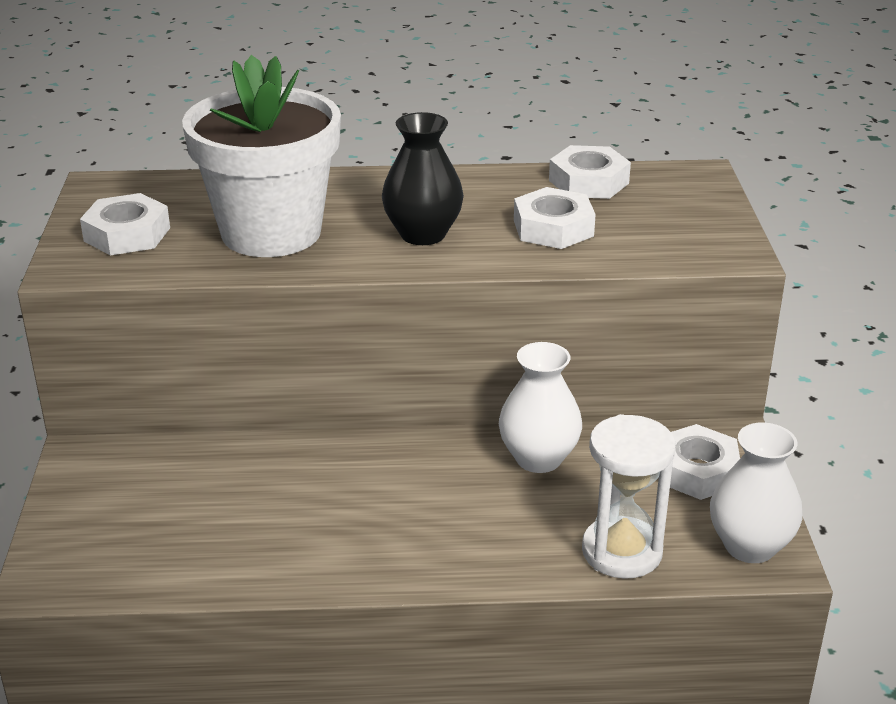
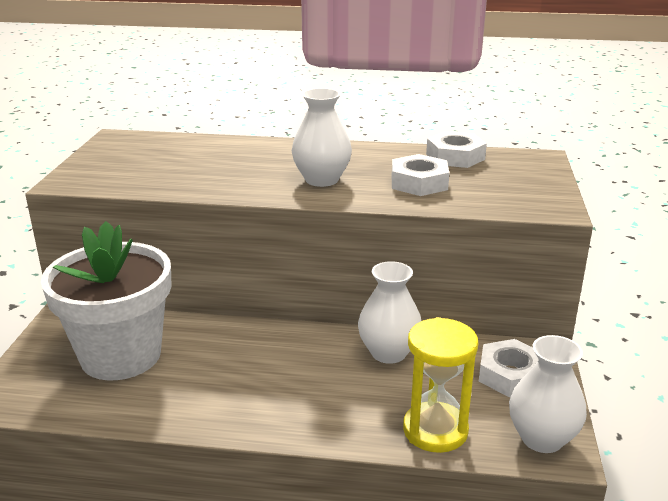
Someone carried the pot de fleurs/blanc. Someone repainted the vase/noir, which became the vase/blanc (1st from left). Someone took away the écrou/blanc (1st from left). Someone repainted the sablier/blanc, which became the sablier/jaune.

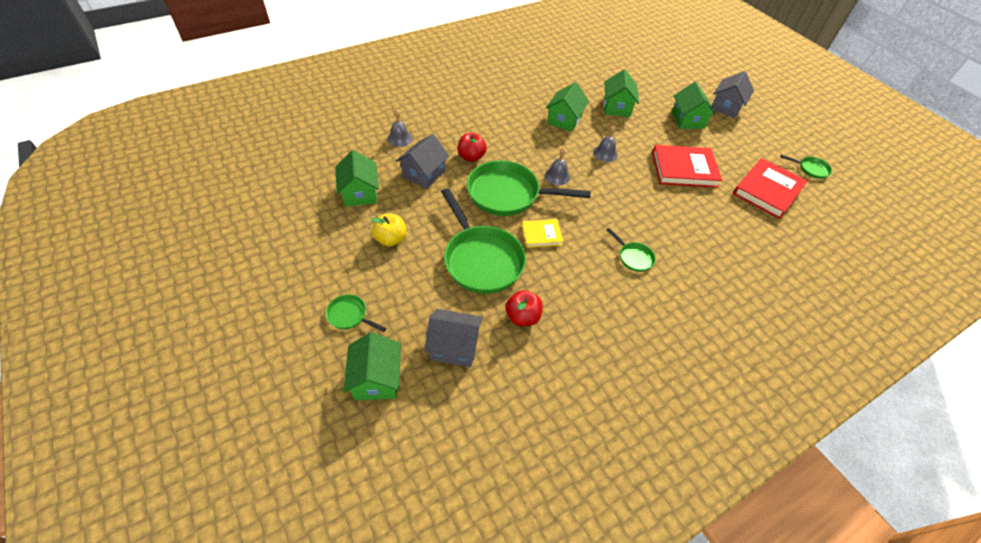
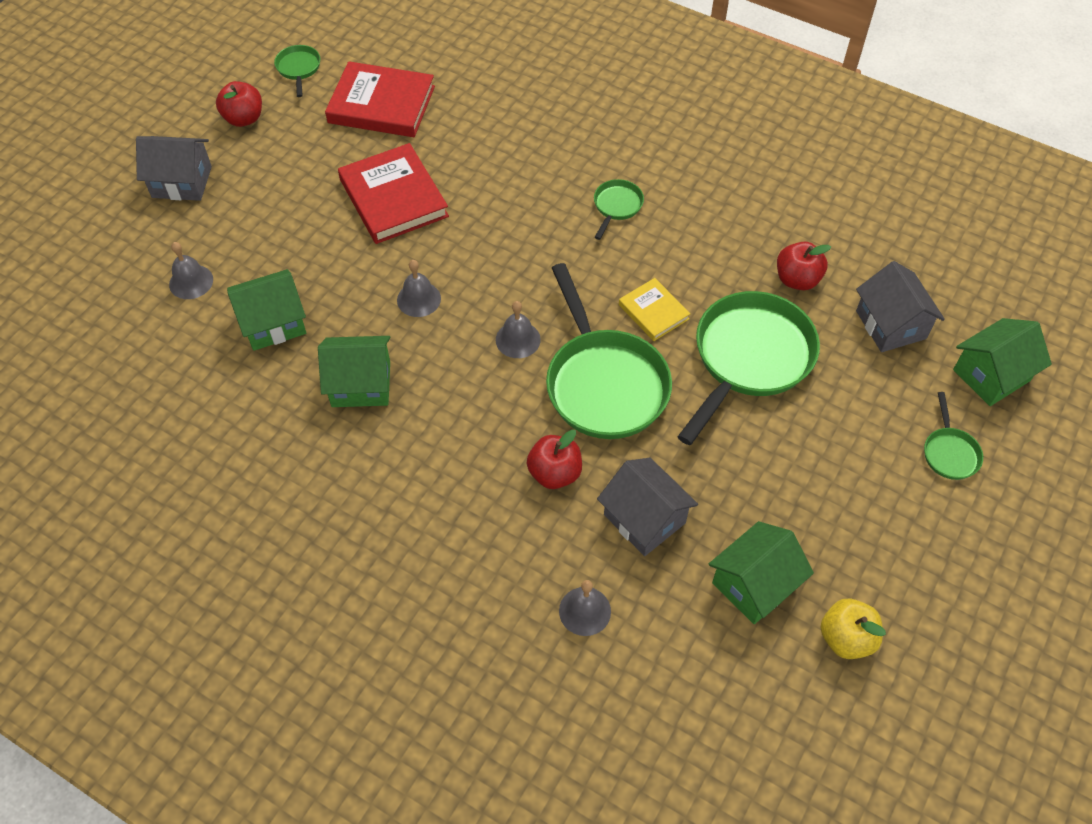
Someone took away the maison/vert (5th from left). Someone rotated the maison/gris (1st from left in the first image) by 45 degrees clockwise. Someone carried the pomme/jaune. Someone put down the pomme/rouge (1st from left). Someone put down the cloche/gris (1st from left).

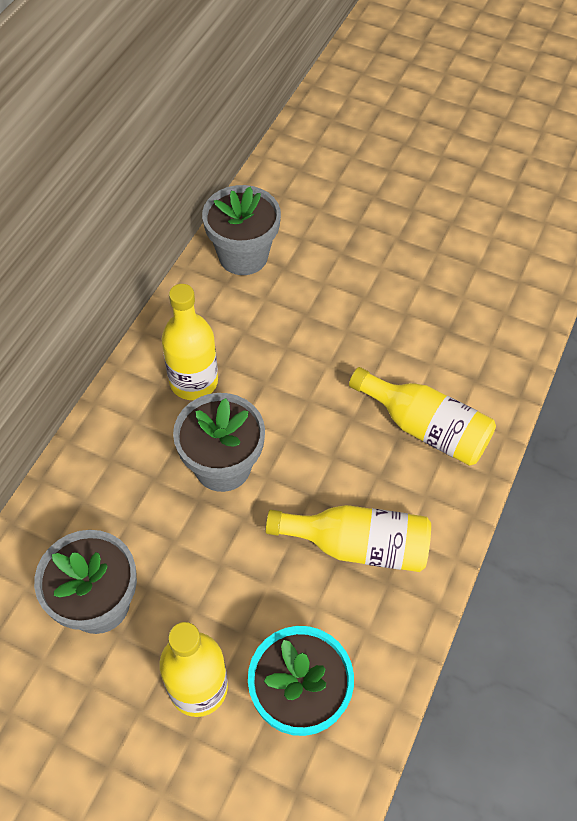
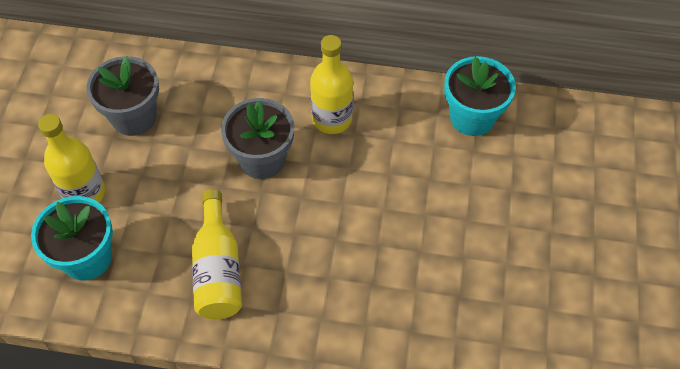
Someone repainted the pot de fleurs/gris (3rd from left), which became the pot de fleurs/turquoise (2nd from left). Someone took away the bouteille/jaune (4th from left).

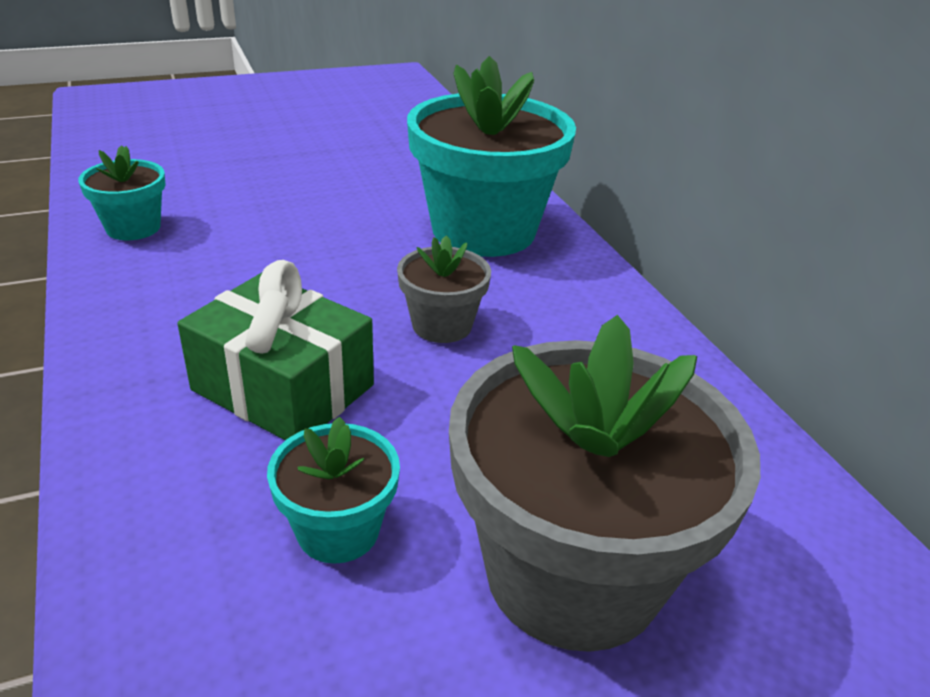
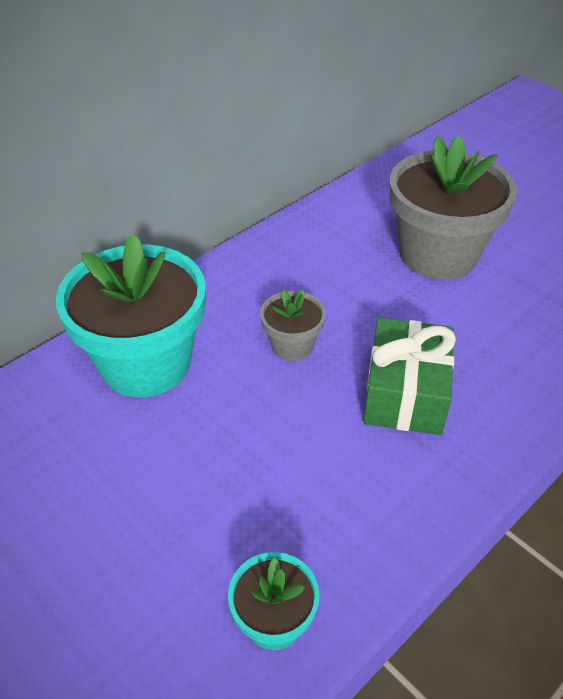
Someone took away the pot de fleurs/turquoise (2nd from left).

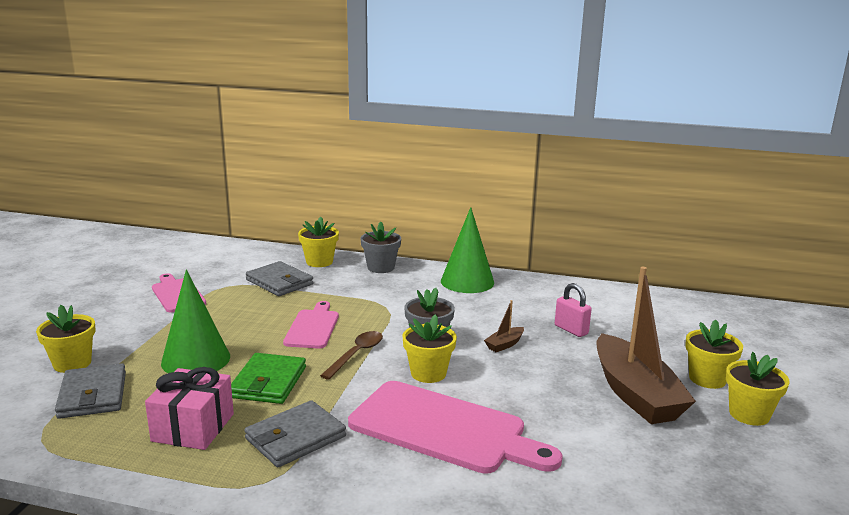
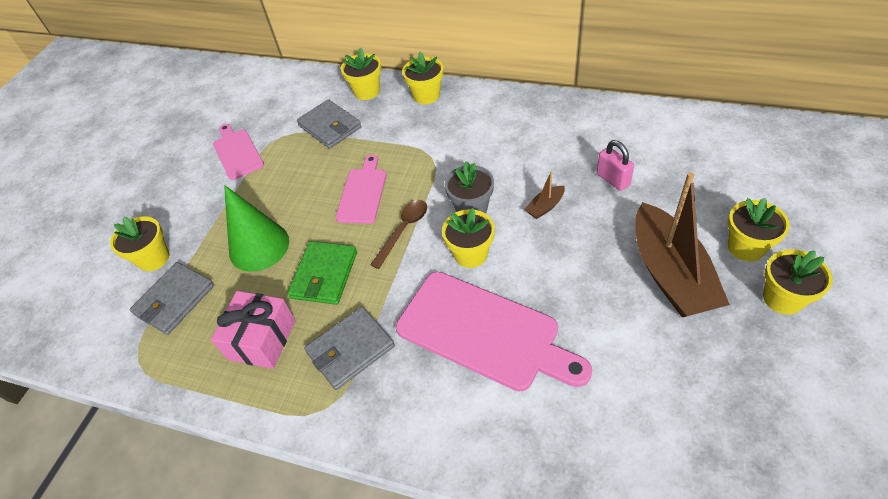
Someone took away the cône/vert (2nd from left). Someone repainted the pot de fleurs/gris (1st from left), which became the pot de fleurs/jaune (3rd from left). Someone rotated the portefeuille/gris (1st from left) by 45 degrees clockwise.

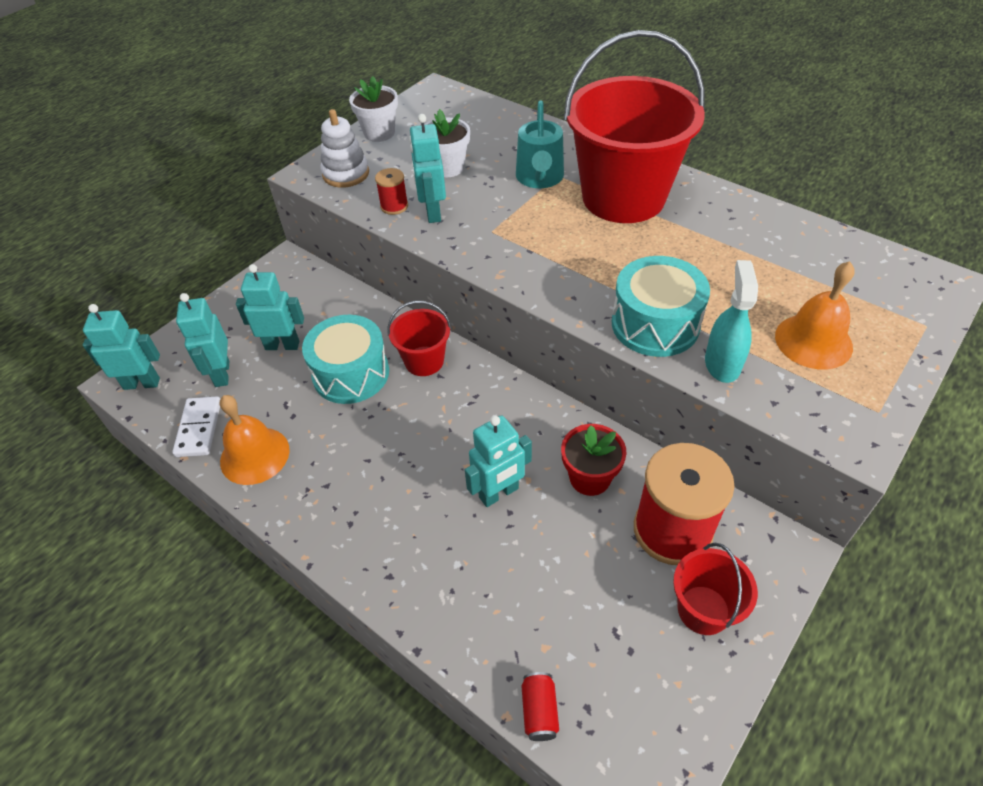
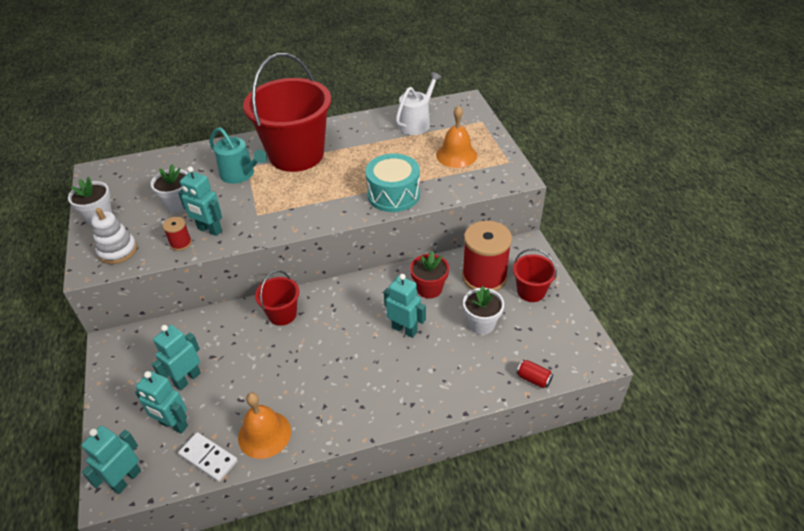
Someone took away the vaporisateur/turquoise. Someone took away the tambour/turquoise (1st from left). Someone rotated the robot/turquoise (5th from left) by 60 degrees counterclockwise. Someone put down the arrosoir/blanc. Someone put down the pot de fleurs/blanc (3rd from left).

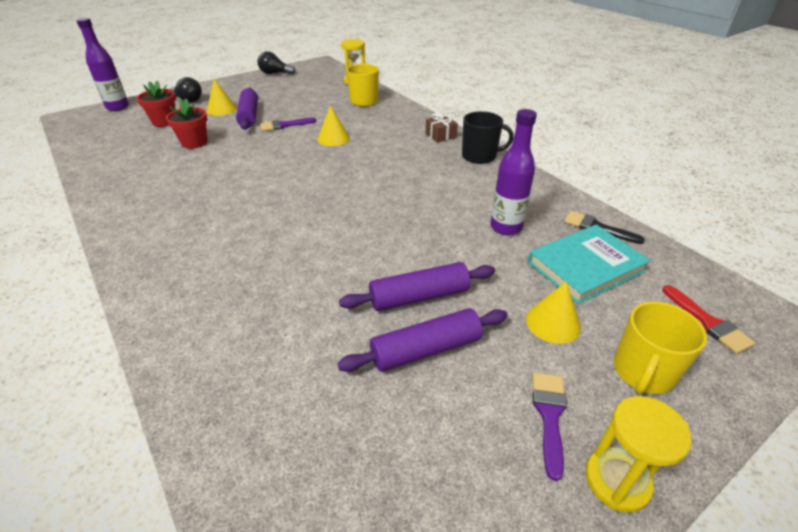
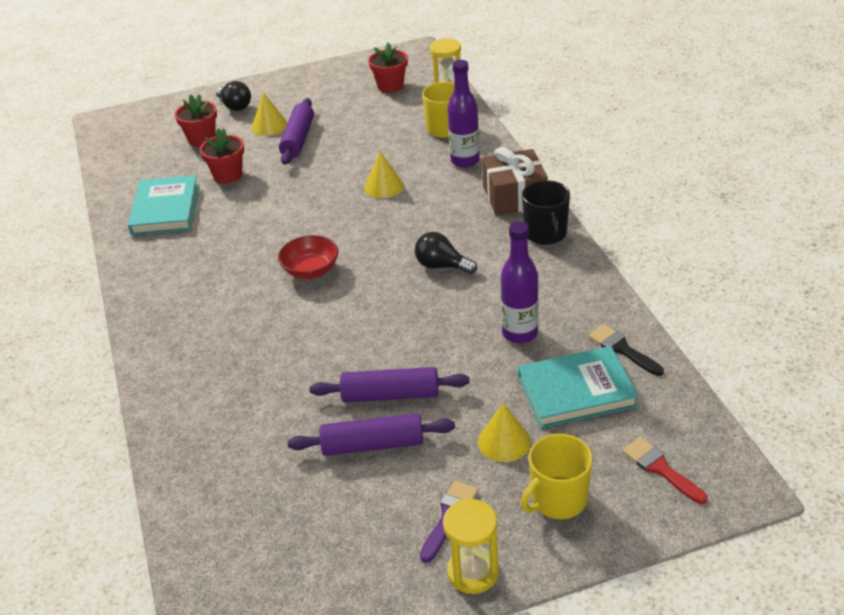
Someone carried the bouteille/violet (1st from left). Someone carried the ampoule/noir (2nd from left). Someone rotated the tasse/noir by 60 degrees clockwise. Someone scaled the cadeau/marron by 1.82. Someone took away the pinceau/violet (1st from left). Someone rotated the pinceau/rouge by 150 degrees clockwise. Someone put down the pot de fleurs/rouge (3rd from left). Someone put down the livre/turquoise (1st from left). Someone put down the bol/rouge.

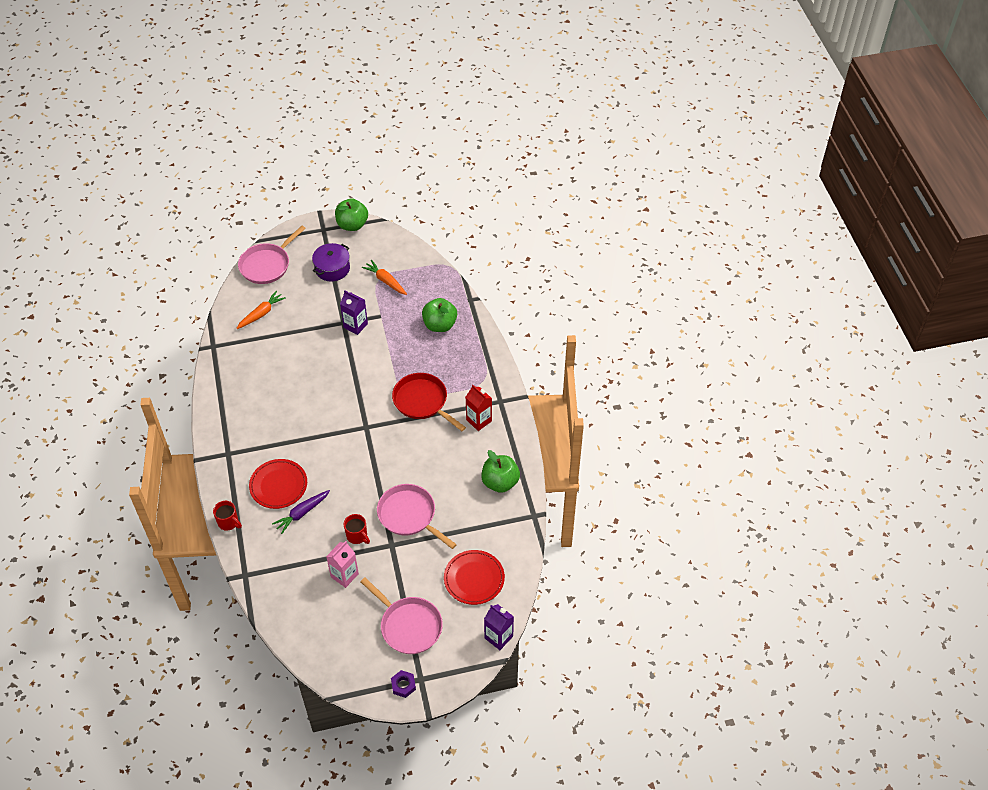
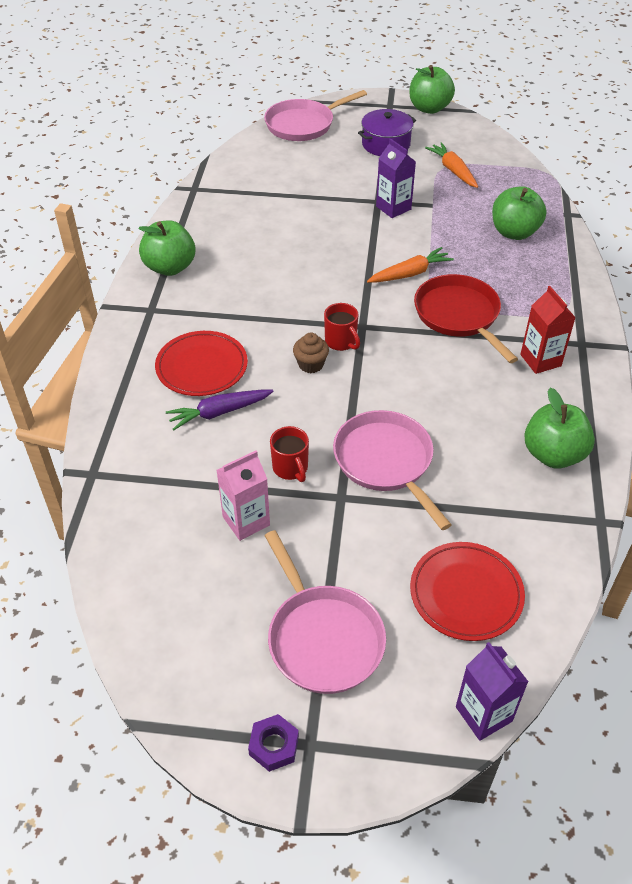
Someone carried the carotte/orange (1st from left). Someone carried the tasse/rouge (1st from left in the first image). Someone put down the pomme/vert (1st from left). Someone put down the muffin/marron.

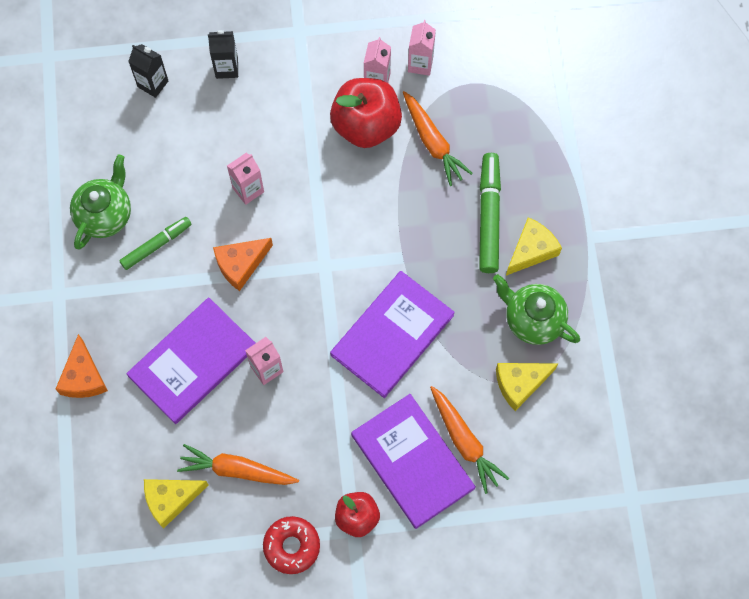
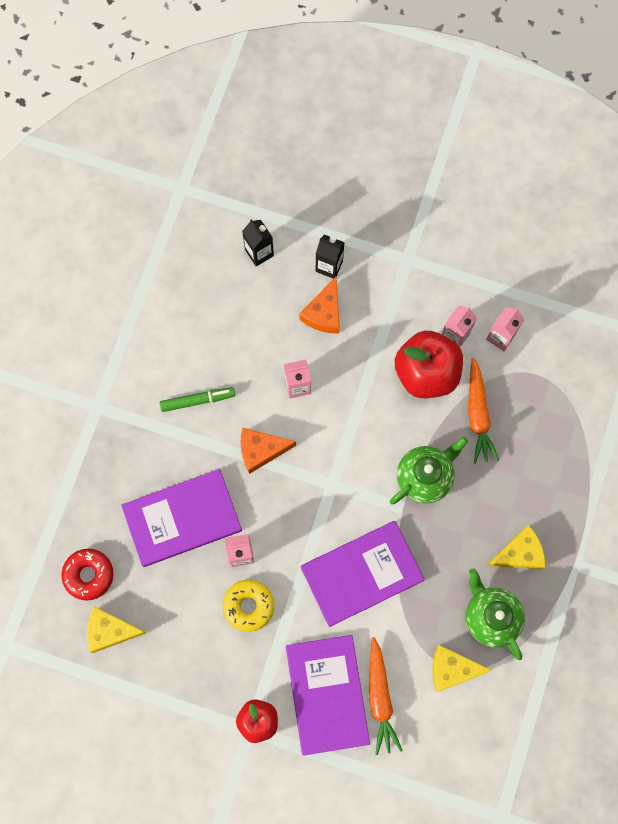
Someone took away the feutre/vert (2nd from left). Someone carried the théière/vert (1st from left). Someone carried the fromage/orange (1st from left in the first image). Someone took away the carotte/orange (1st from left). Someone carried the beignet/rouge. Someone put down the beignet/jaune.

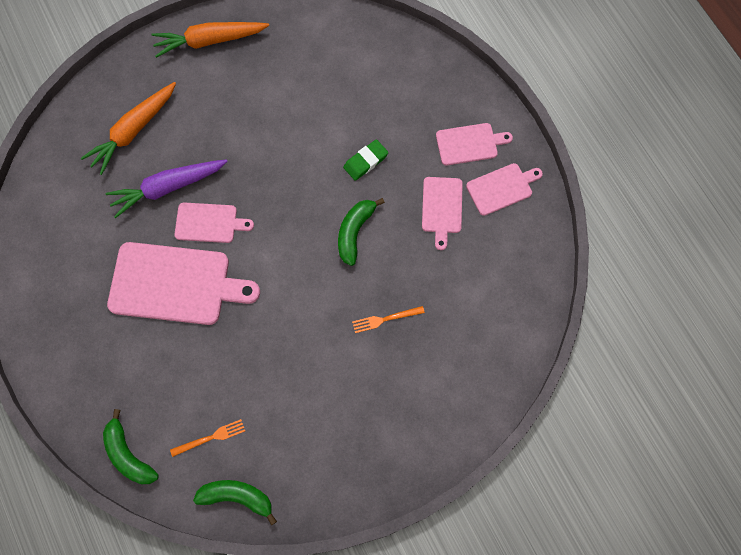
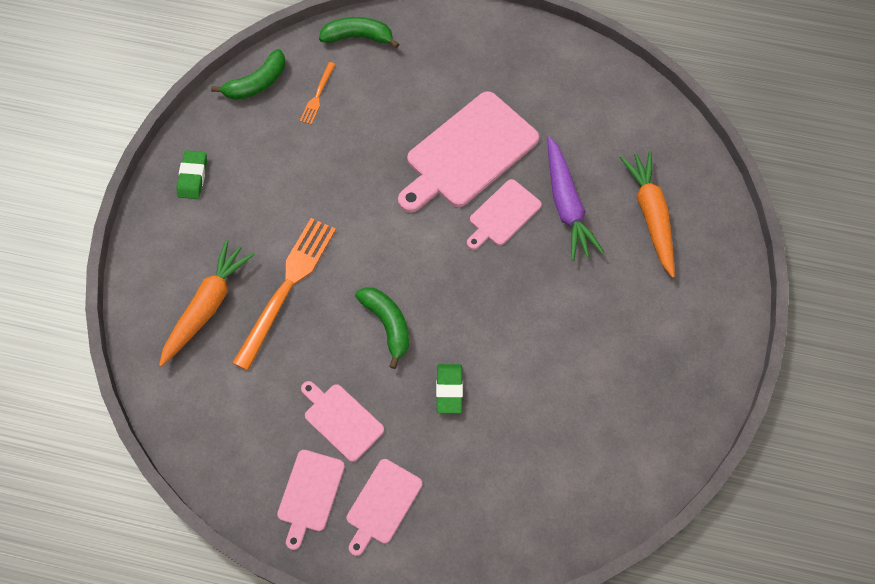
Someone carried the carotte/orange (2nd from left in the first image). Someone rotated the carotte/violet by 150 degrees clockwise. Someone scaled the fourchette/orange (2nd from left in the first image) by 2.13. Someone put down the gomme/vert (1st from left).

